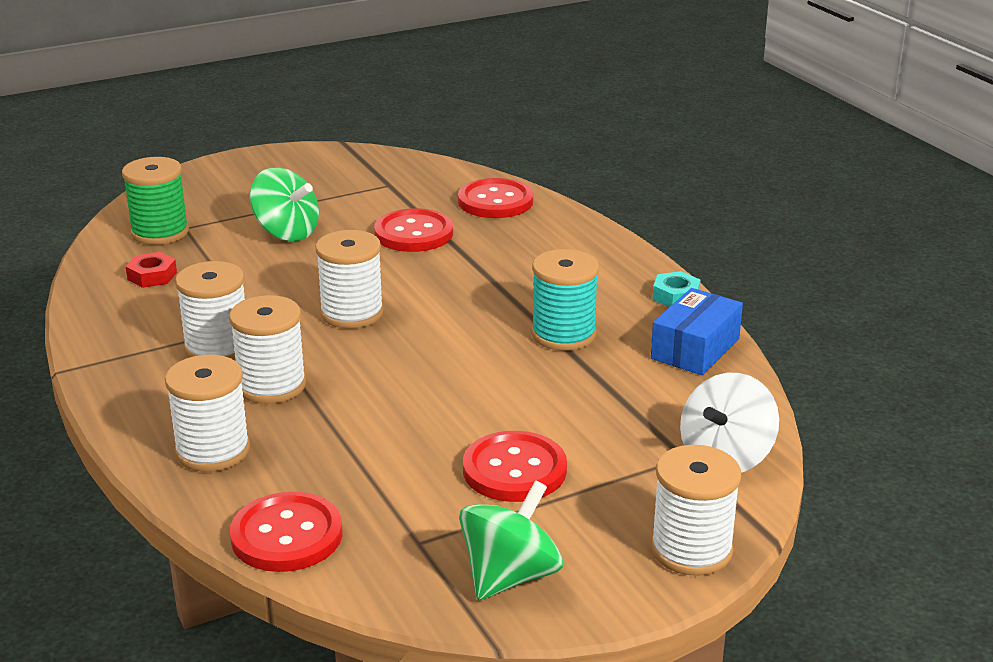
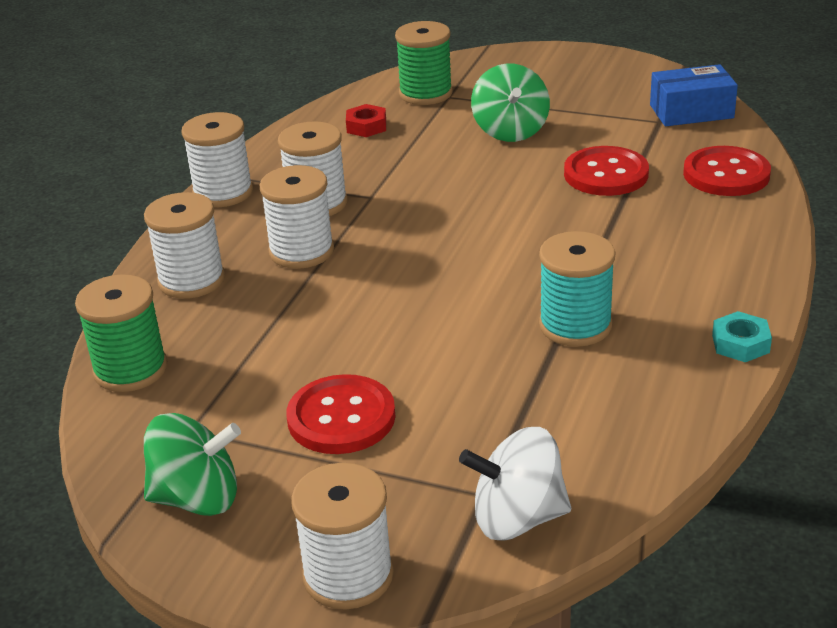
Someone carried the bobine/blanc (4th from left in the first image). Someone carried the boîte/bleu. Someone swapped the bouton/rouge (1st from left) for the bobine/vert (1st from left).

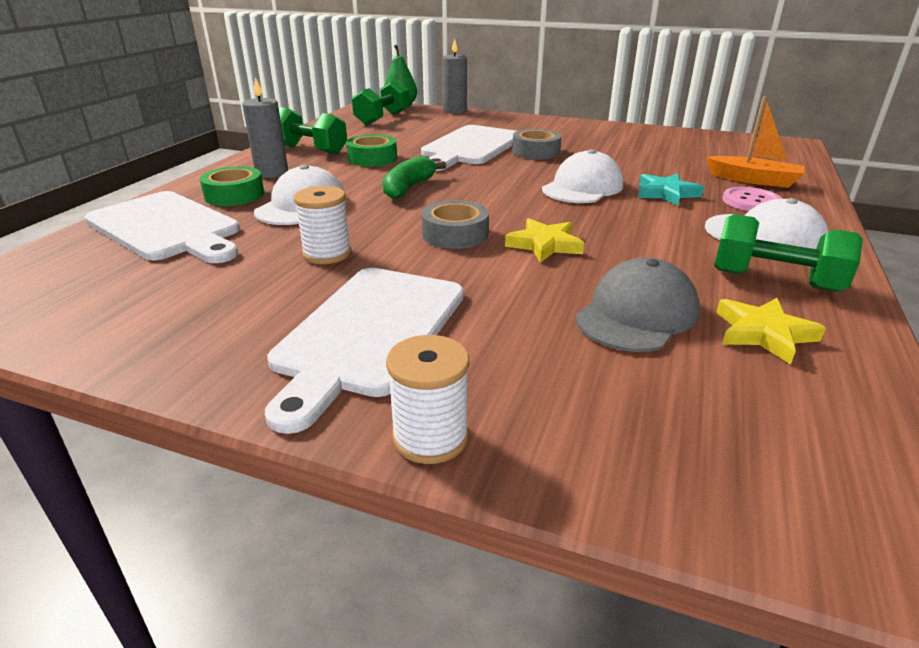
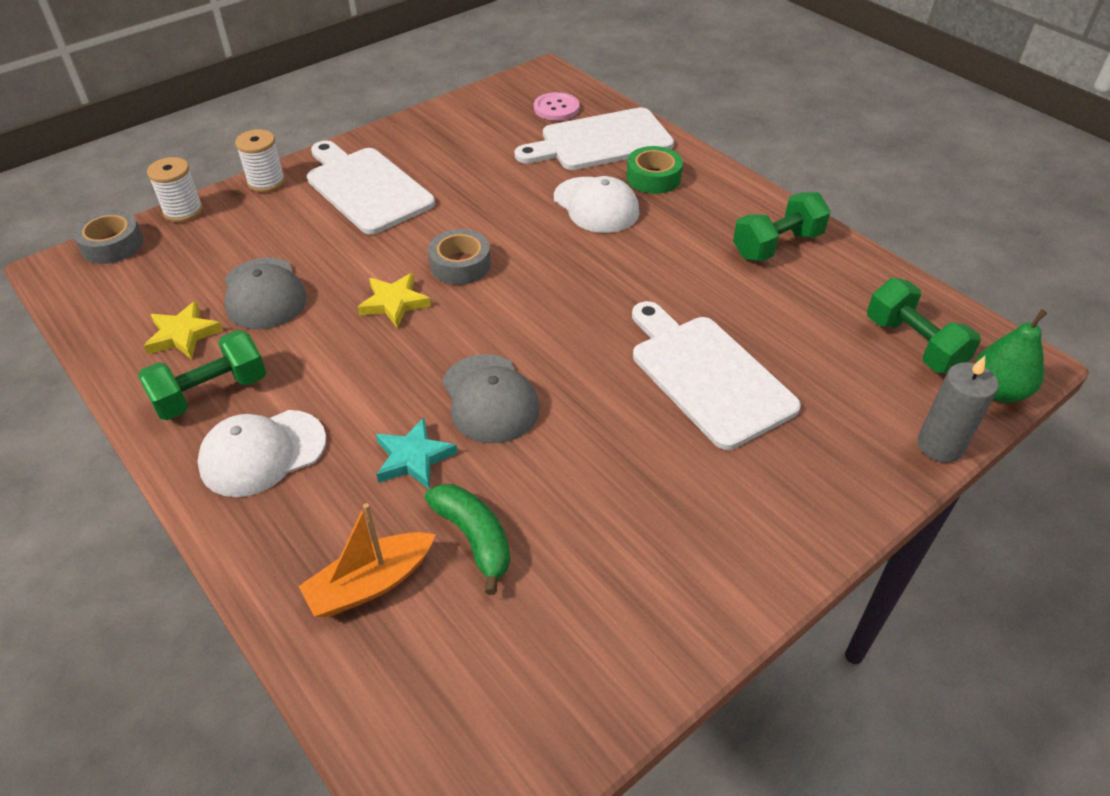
Someone took away the bougie/gris (1st from left). Someone carried the ruban adhésif/gris (2nd from left in the first image). Someone took away the ruban adhésif/vert (2nd from left). Someone repainted the casquette/blanc (2nd from left), which became the casquette/gris (2nd from left). Someone carried the banane/vert. Someone carried the bobine/blanc (1st from left). Someone carried the bouton/rose.

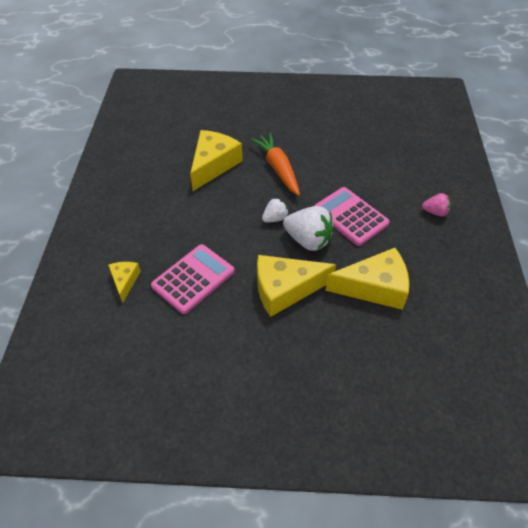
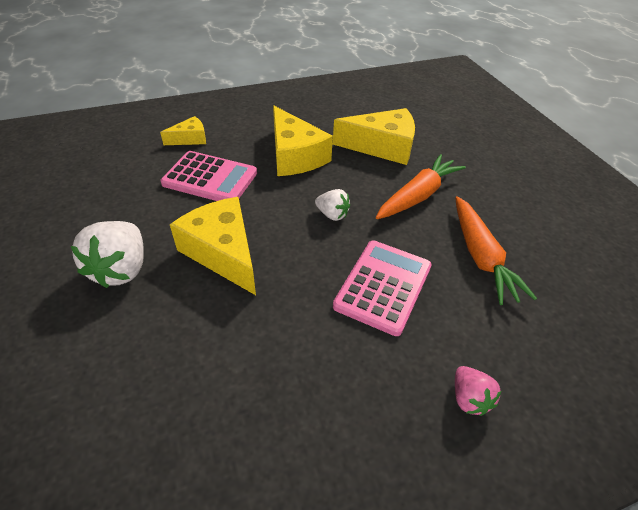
Someone carried the fraise/blanc (2nd from left in the first image). Someone carried the fromage/jaune (4th from left in the first image). Someone put down the carotte/orange (2nd from left).

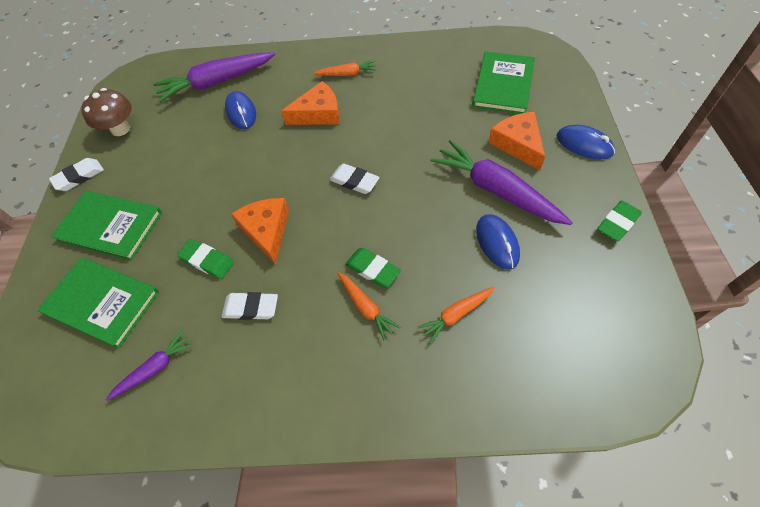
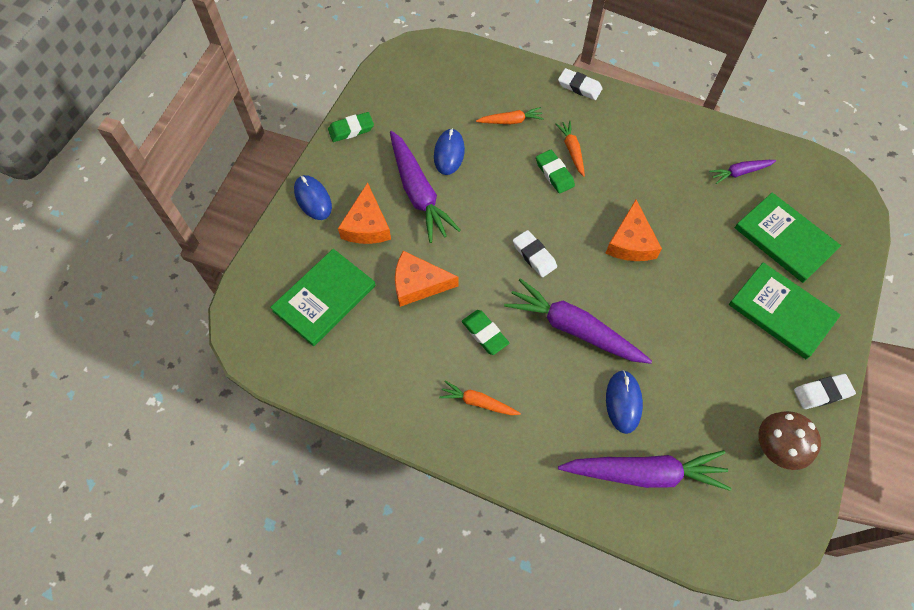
Someone carried the fromage/orange (2nd from left). Someone carried the gomme/vert (1st from left in the first image). Someone carried the gomme/blanc (2nd from left). Someone put down the carotte/violet (2nd from left).

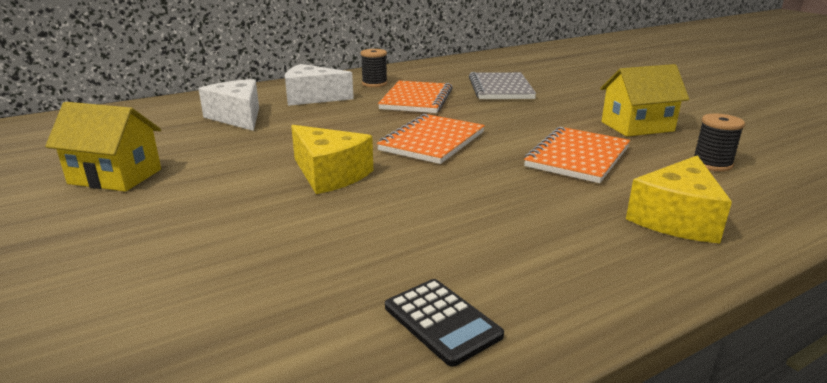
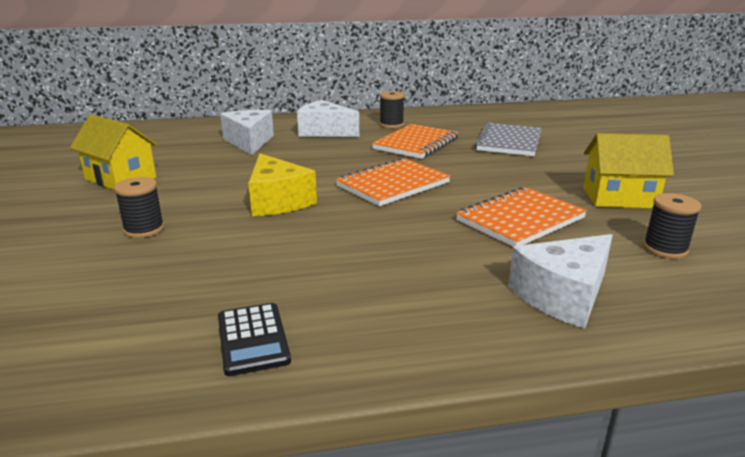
Someone repainted the fromage/jaune (2nd from left), which became the fromage/blanc (3rd from left). Someone put down the bobine/noir (1st from left).

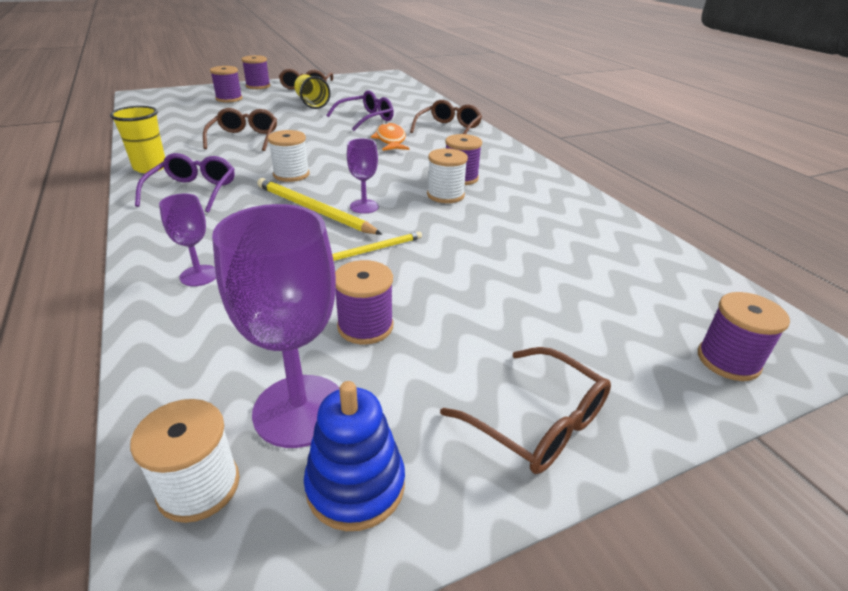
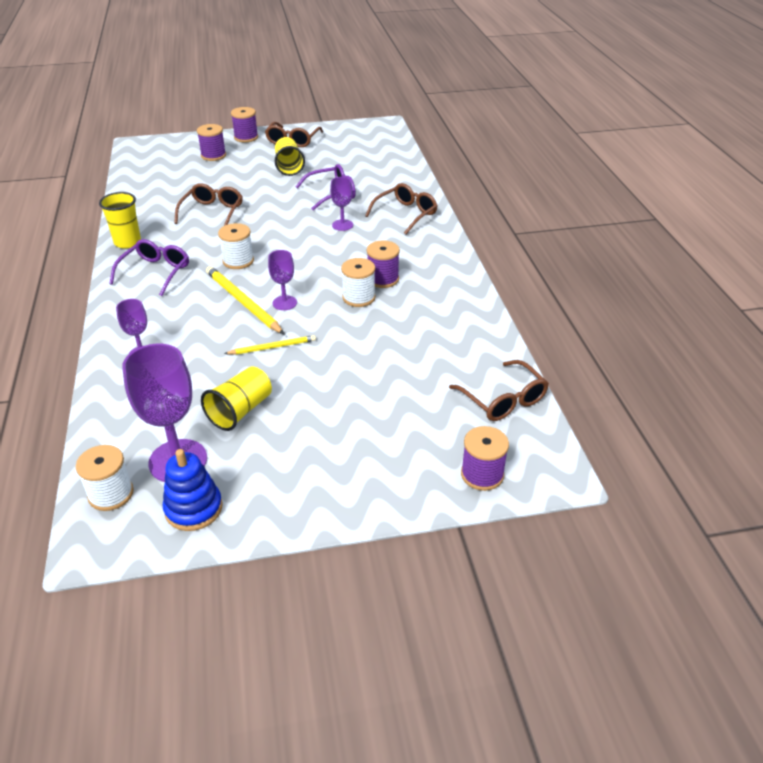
Someone swapped the poisson/orange for the verre à pied/violet (4th from left). Someone swapped the bobine/violet (3rd from left) for the gobelet/jaune (2nd from left). Someone carried the lunettes/marron (4th from left).

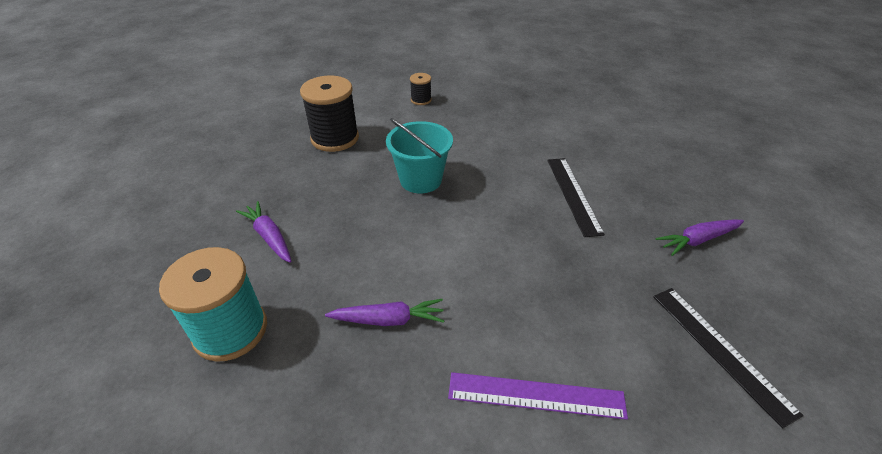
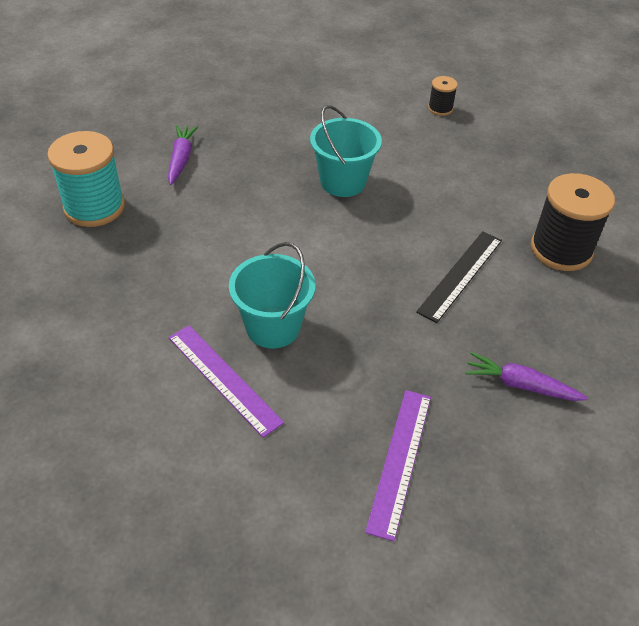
Someone carried the bobine/noir (1st from left in the first image). Someone repainted the règle/noir (2nd from left), which became the règle/violet (2nd from left). Someone took away the carotte/violet (2nd from left). Someone put down the seau/turquoise (1st from left).

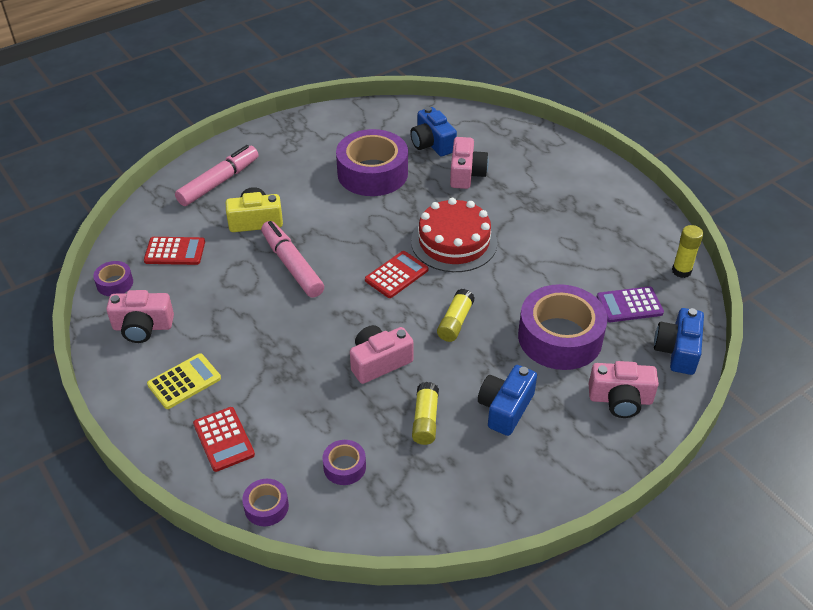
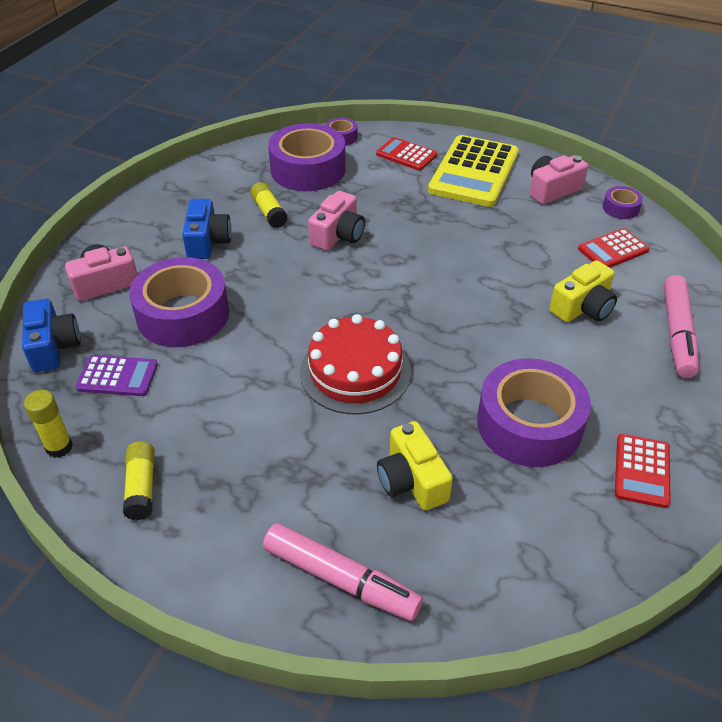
Someone took away the appareil photo/bleu (1st from left). Someone repainted the appareil photo/rose (3rd from left), which became the appareil photo/jaune (1st from left). Someone carried the feutre/rose (2nd from left in the first image). Someone carried the calculatrice/rouge (3rd from left). Someone rotated the calculatrice/violet by 45 degrees clockwise. Someone carried the bâton de colle/jaune (2nd from left). Someone scaled the calculatrice/jaune by 1.90. Someone scaled the ruban adhésif/violet (3rd from left in the first image) by 2.22.

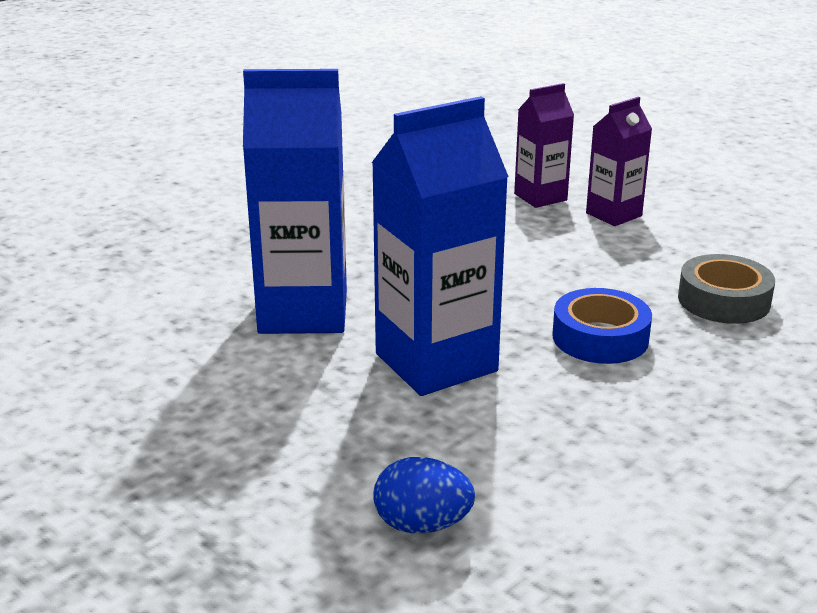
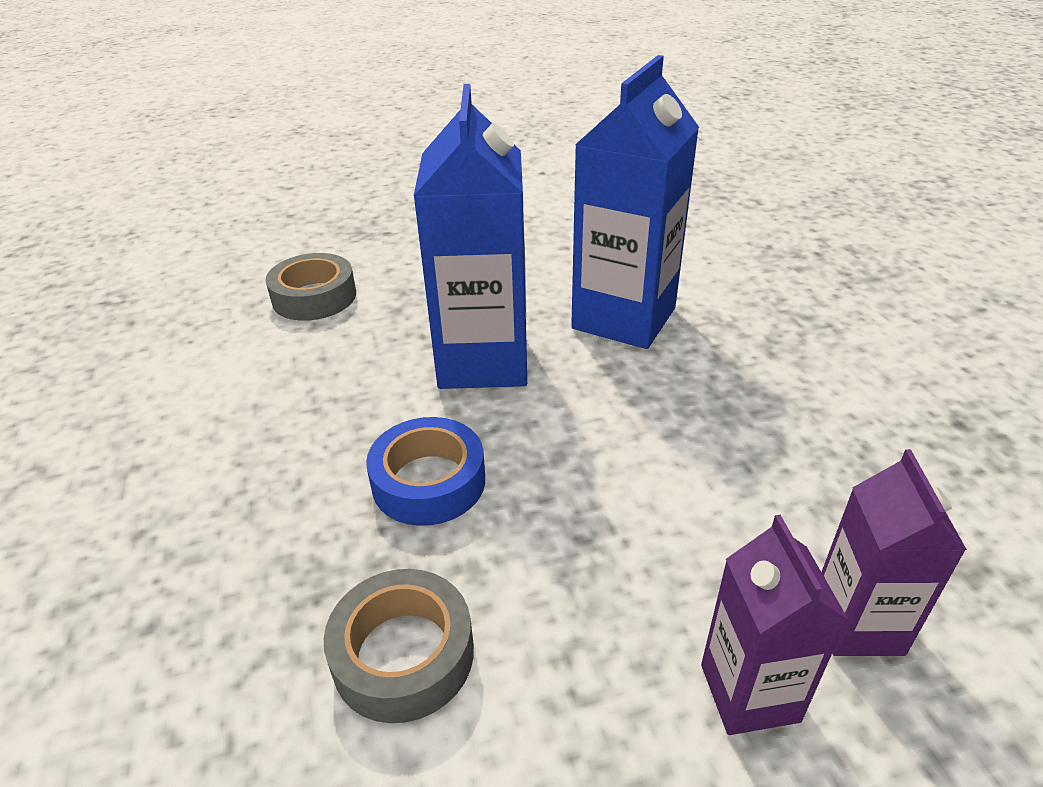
Someone swapped the œuf/bleu for the ruban adhésif/gris (1st from left).

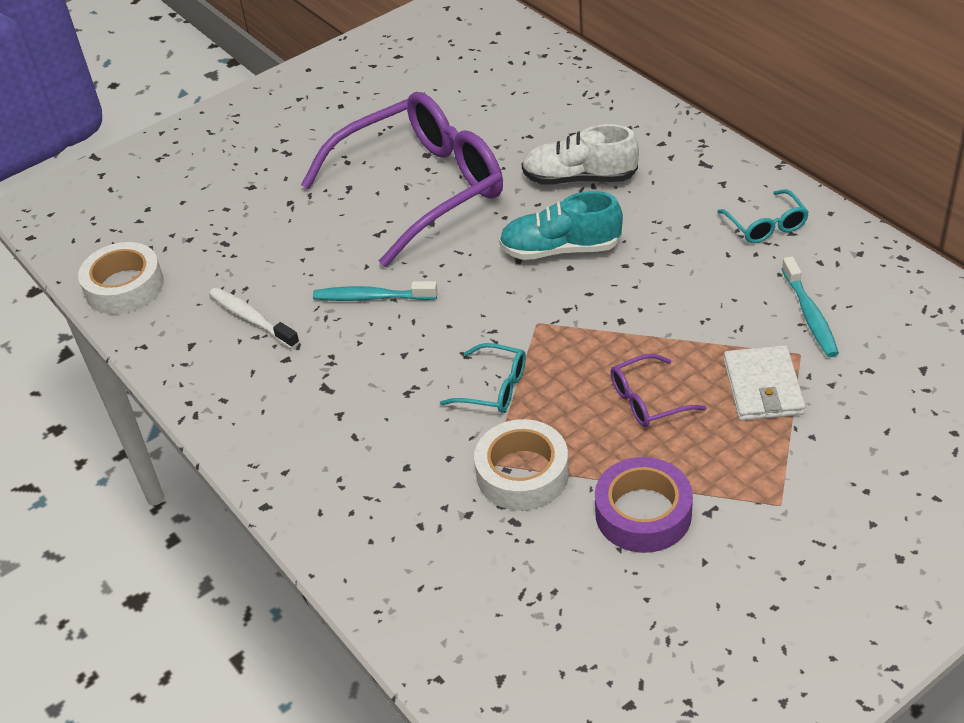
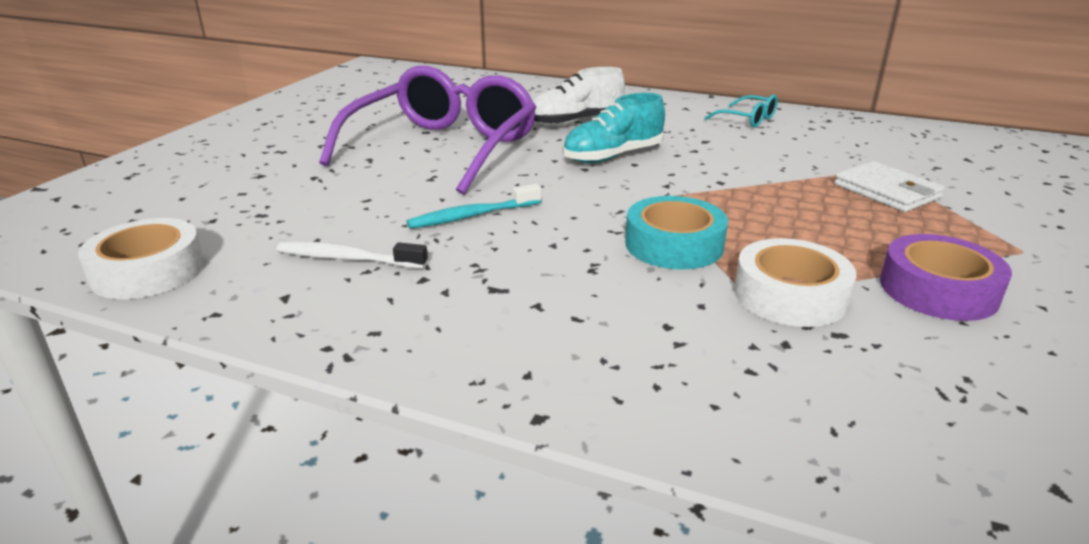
Someone took away the brosse à dents/turquoise (2nd from left). Someone swapped the lunettes/turquoise (1st from left) for the ruban adhésif/turquoise. Someone took away the lunettes/violet (2nd from left).

